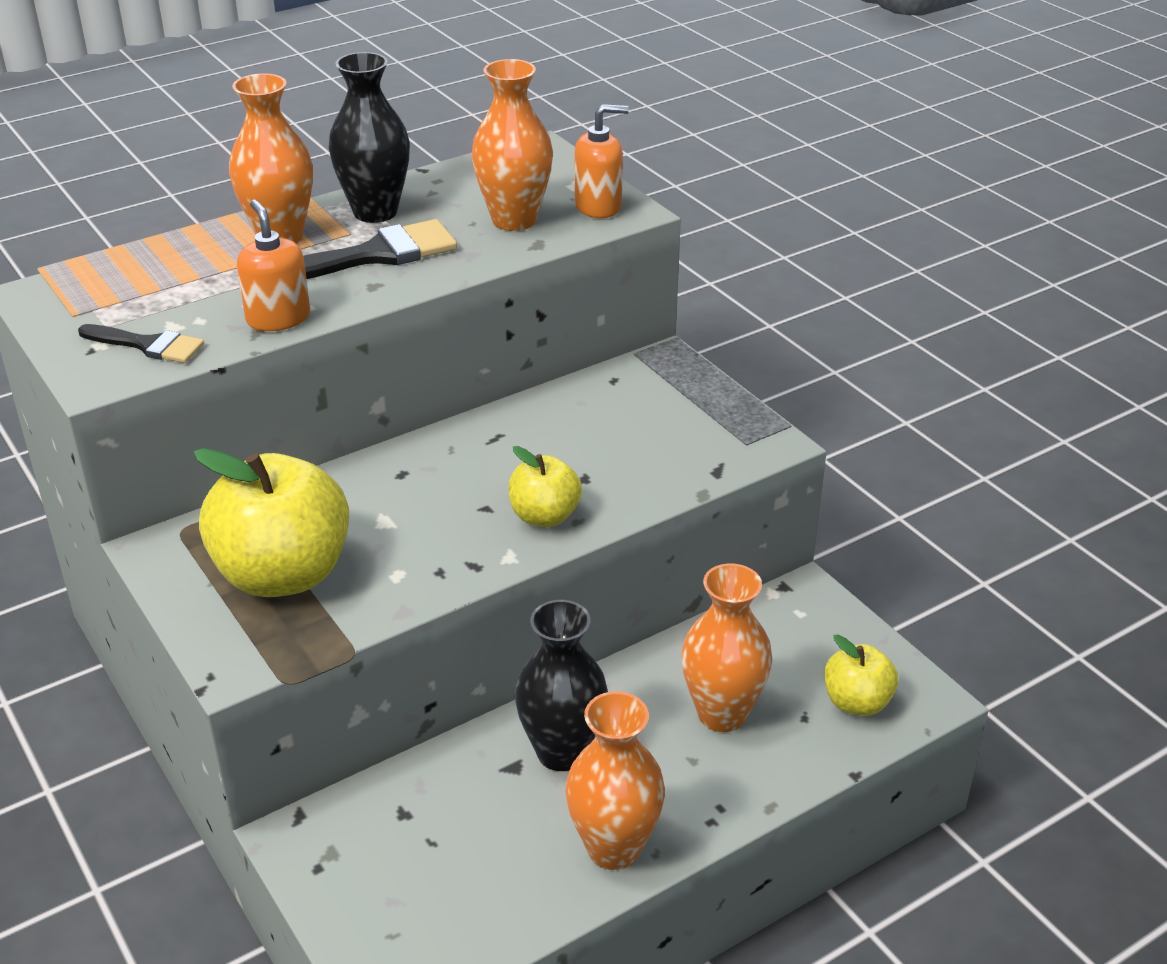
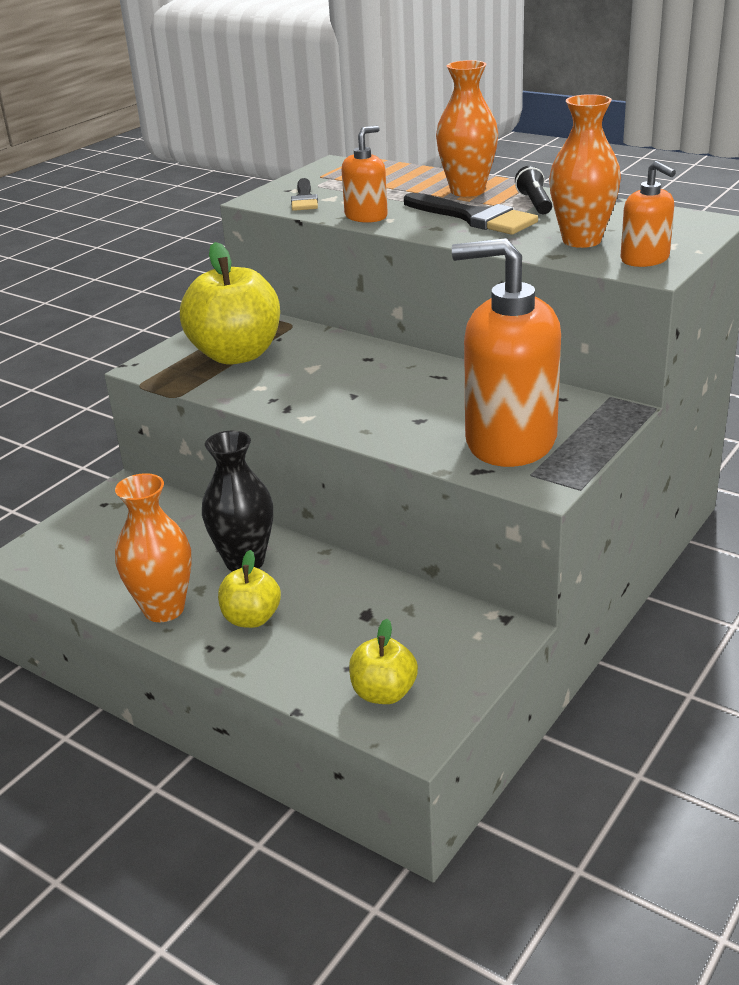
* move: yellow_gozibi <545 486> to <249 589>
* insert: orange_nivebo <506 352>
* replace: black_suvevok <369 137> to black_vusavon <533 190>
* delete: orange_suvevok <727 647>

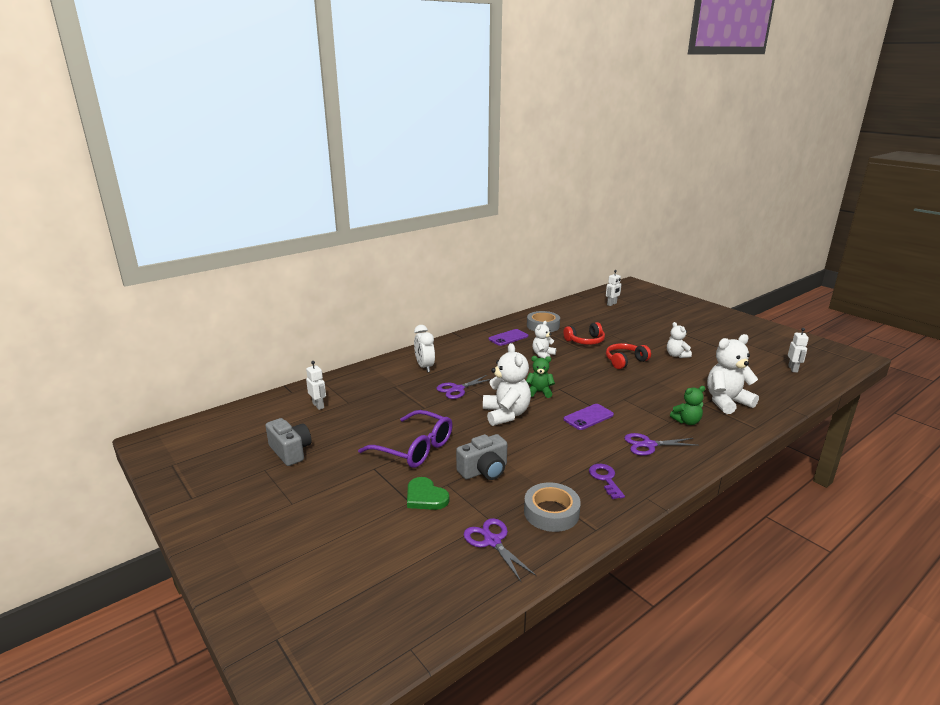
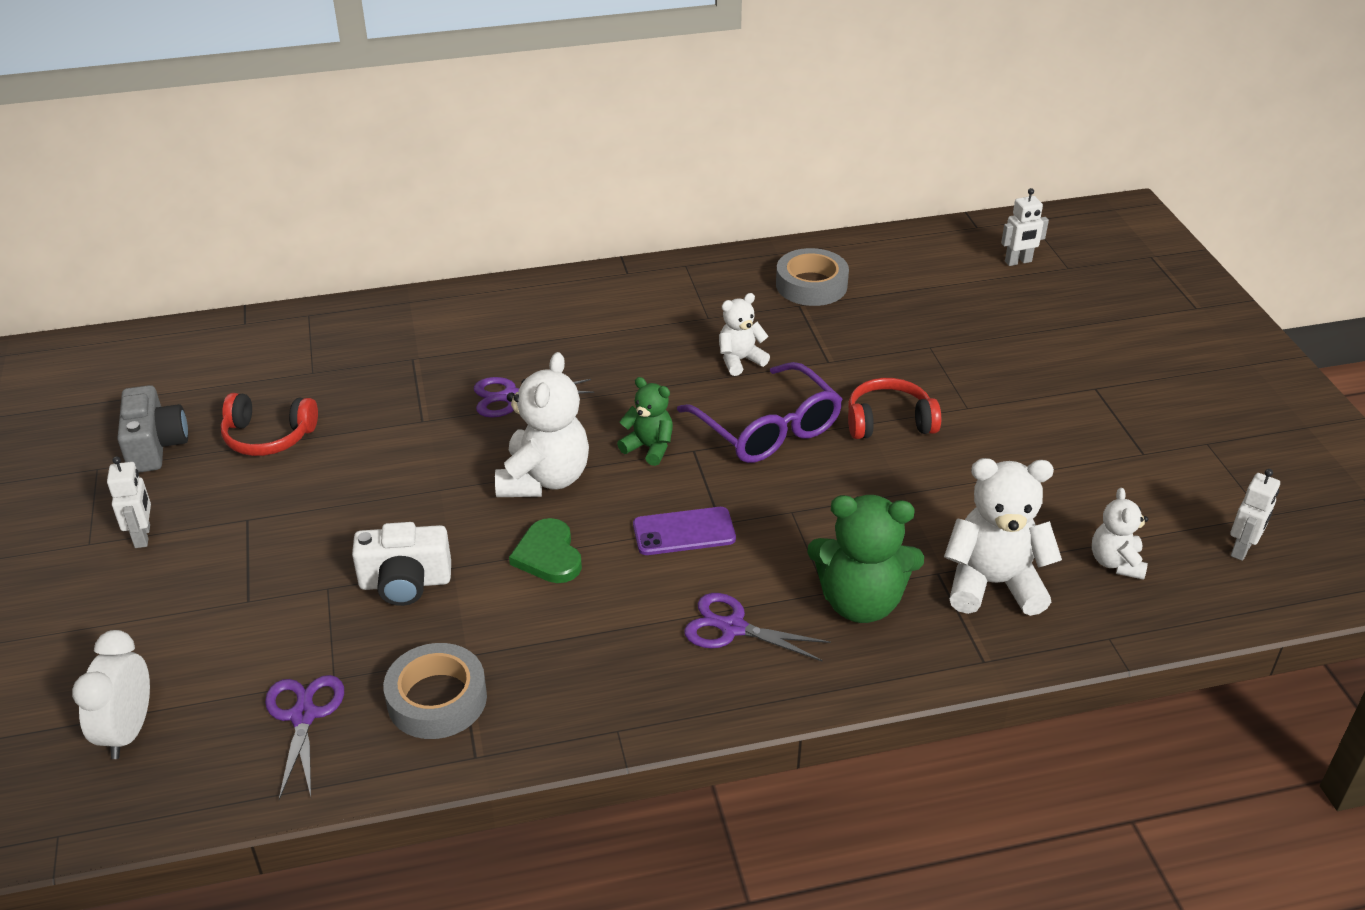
* move: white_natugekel <424 348> to <111 694>
* move: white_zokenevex <316 385> to <129 502>
* move: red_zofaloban <584 333> to <269 424>
* recolor: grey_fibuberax <481 457> to white_fibuberax <401 564>
* move: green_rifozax <428 493> to <545 550>
* move: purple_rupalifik <405 439> to <759 412>
* resize: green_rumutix <687 405> = <865 559> x1.75
* move: white_rumutix <679 340> to <1120 534>
* delete: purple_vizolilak <508 337>
* delete: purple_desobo <607 481>

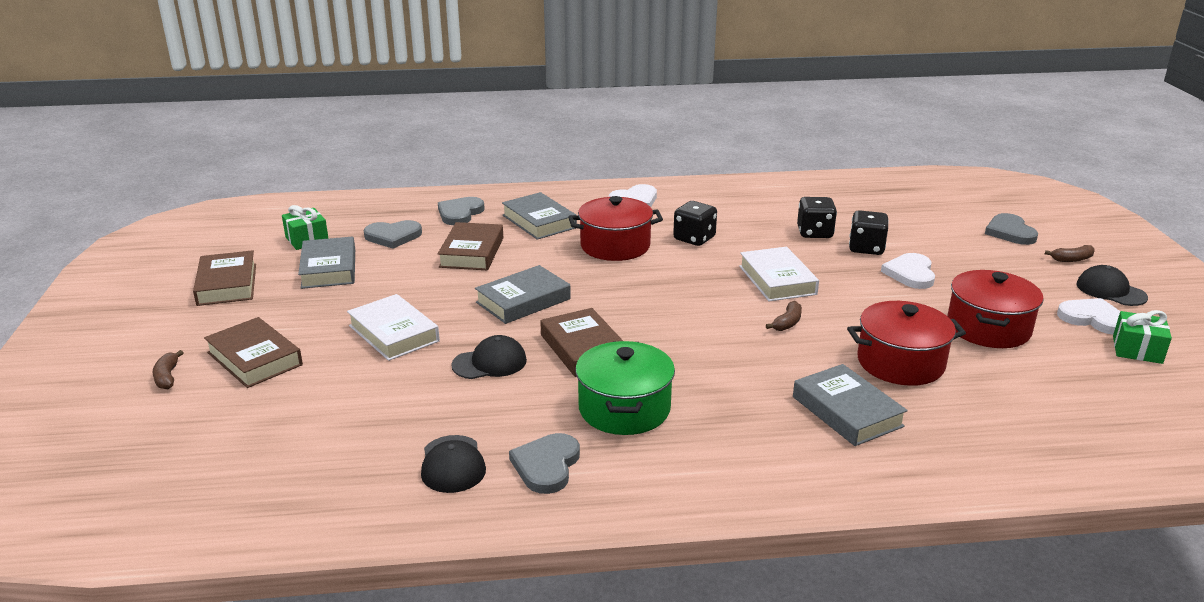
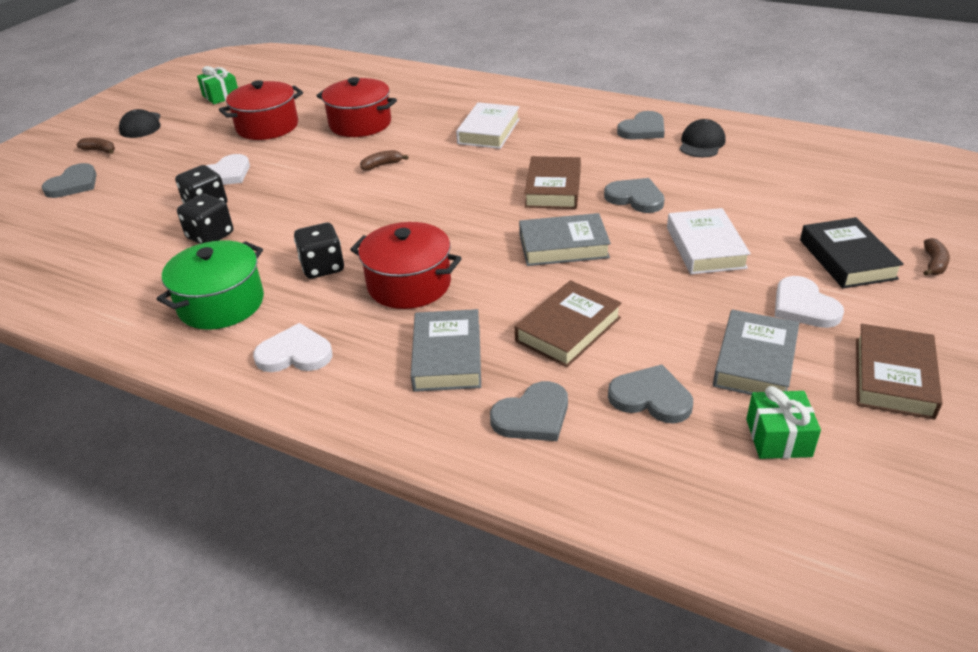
* move: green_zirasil <625 388> to <210 285>
* move: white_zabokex <779 274> to <488 125>
* replace: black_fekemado <489 357> to grey_rifozax <634 195>
* move: white_rifozax <1088 316> to <809 302>
* recolor: brown_zabokex <253 352> to black_zabokex <852 252>
* delete: grey_zabokex <850 405>

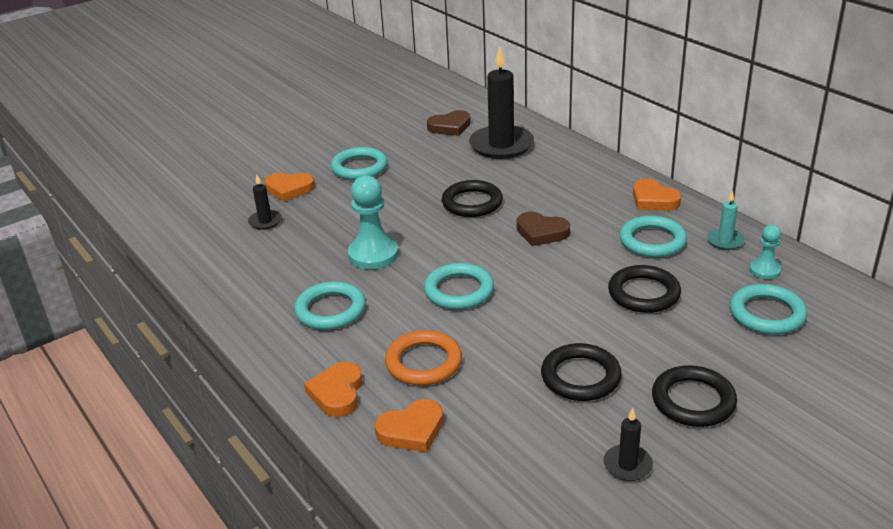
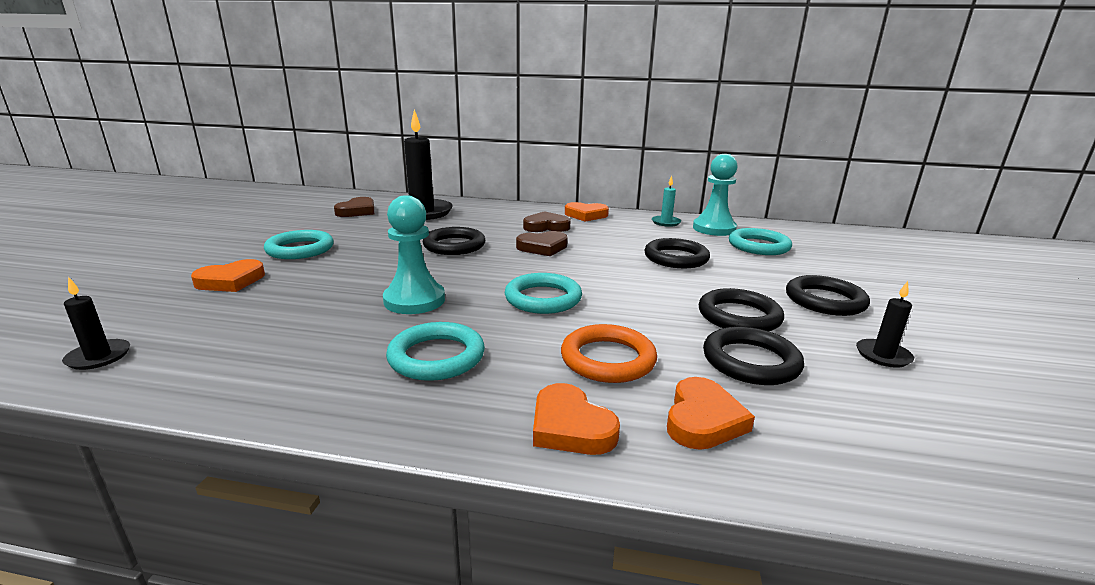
* move: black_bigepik <265 202> to <96 323>
* insert: brown_rifozax <547 221>
* resize: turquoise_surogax <765 252> = <715 195> x1.79
* insert: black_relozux <753 356>
* delete: turquoise_relozux <653 236>

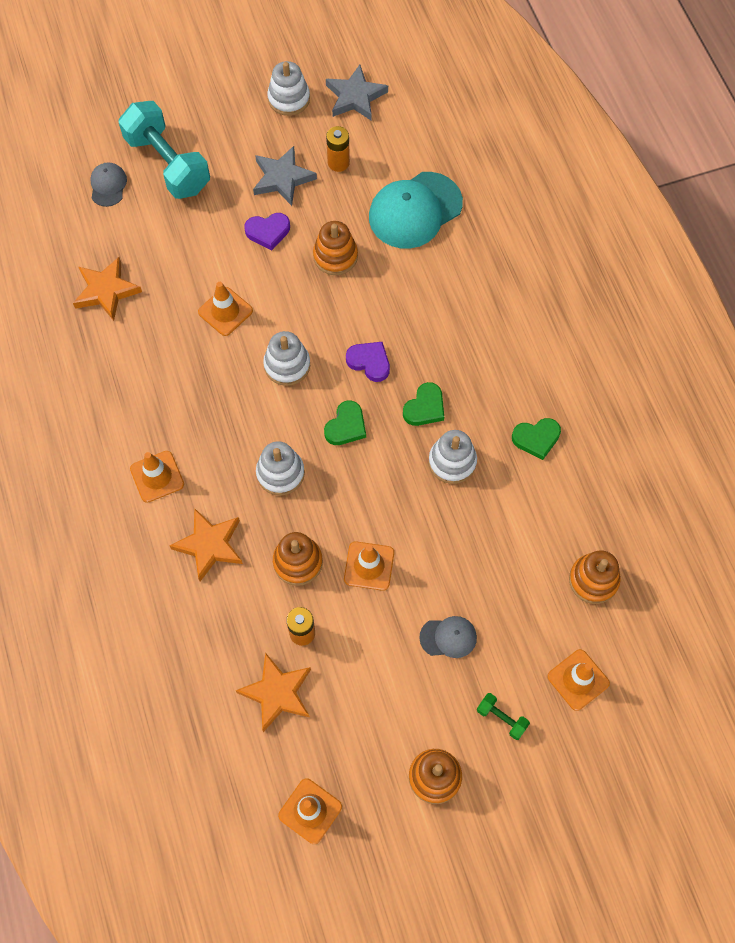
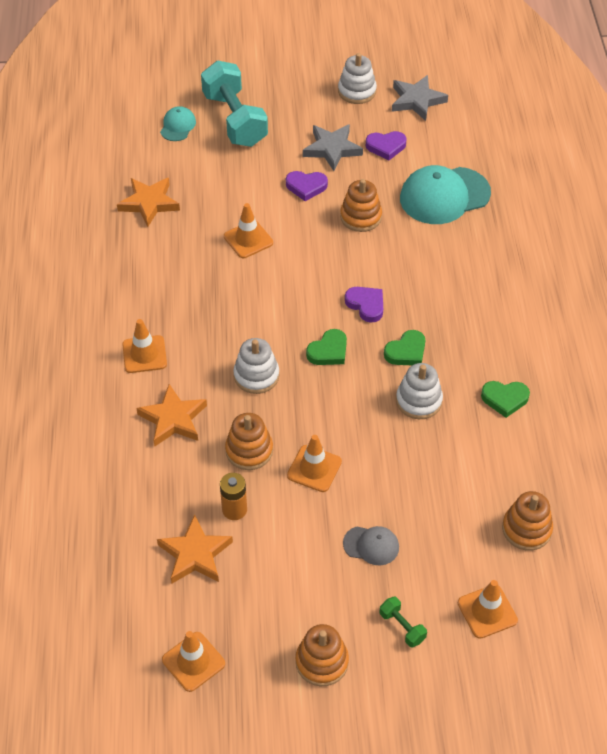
* recolor: grey_fekemado <108 184> to turquoise_fekemado <178 123>
* replace: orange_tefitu <338 149> to purple_rifozax <386 146>
* delete: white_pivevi <286 358>

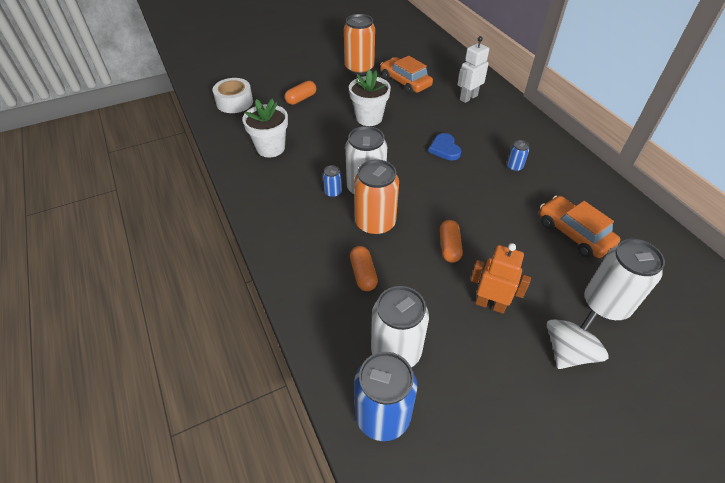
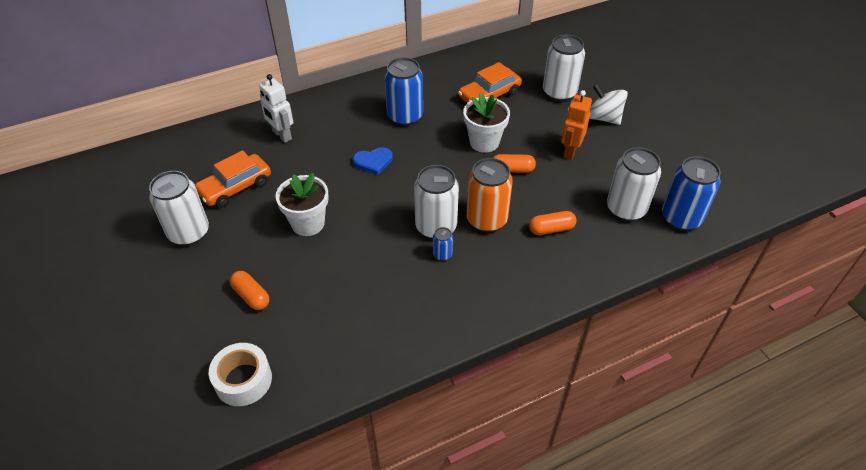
* recolor: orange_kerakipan <359 44> to white_kerakipan <179 208>
* resize: blue_kerakipan <518 156> = <403 91> x2.19
* move: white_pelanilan <265 128> to <486 122>

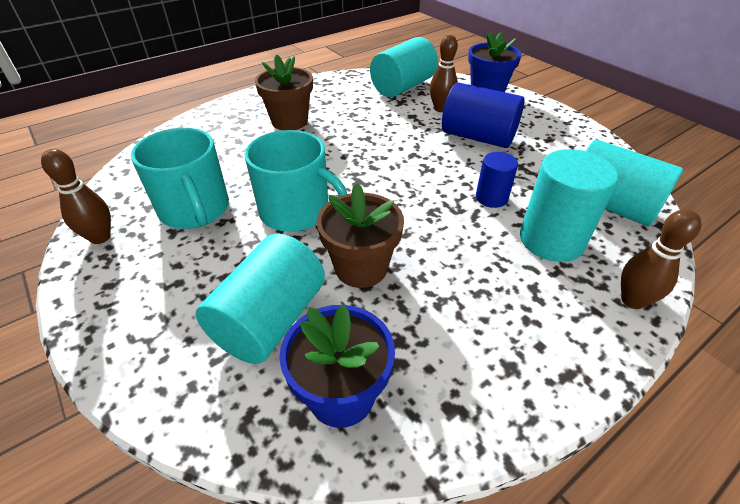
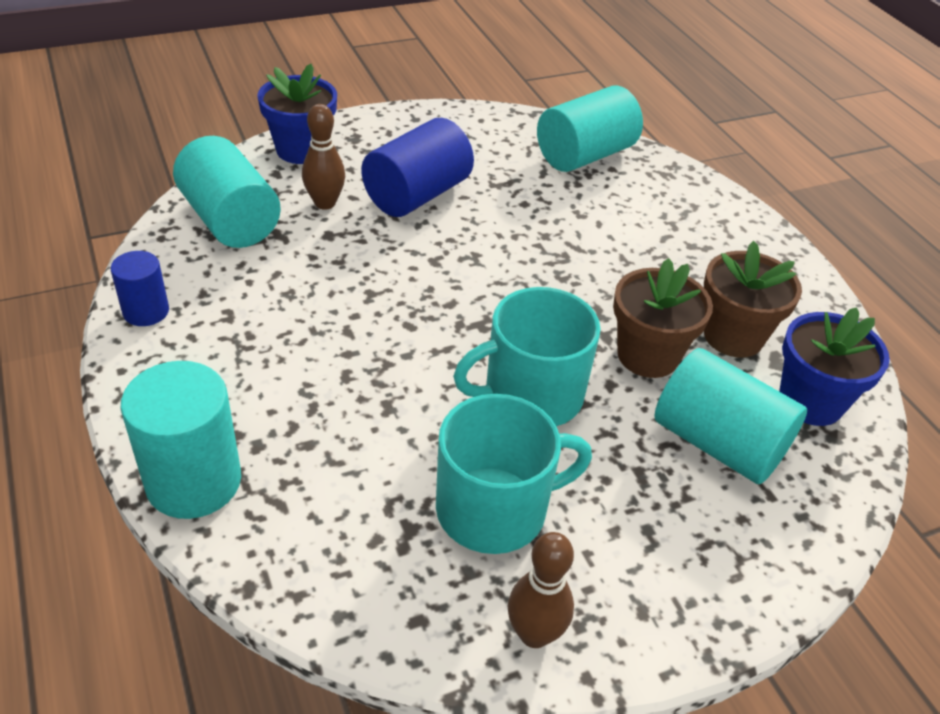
* move: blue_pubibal <497 180> to <140 288>
* move: turquoise_pubibal <569 205> to <181 440>
* rotate: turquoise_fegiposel <295 181> = <527 356> 150 degrees counterclockwise
* move: brown_pelanilan <284 92> to <753 299>
* delete: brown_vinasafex <661 259>

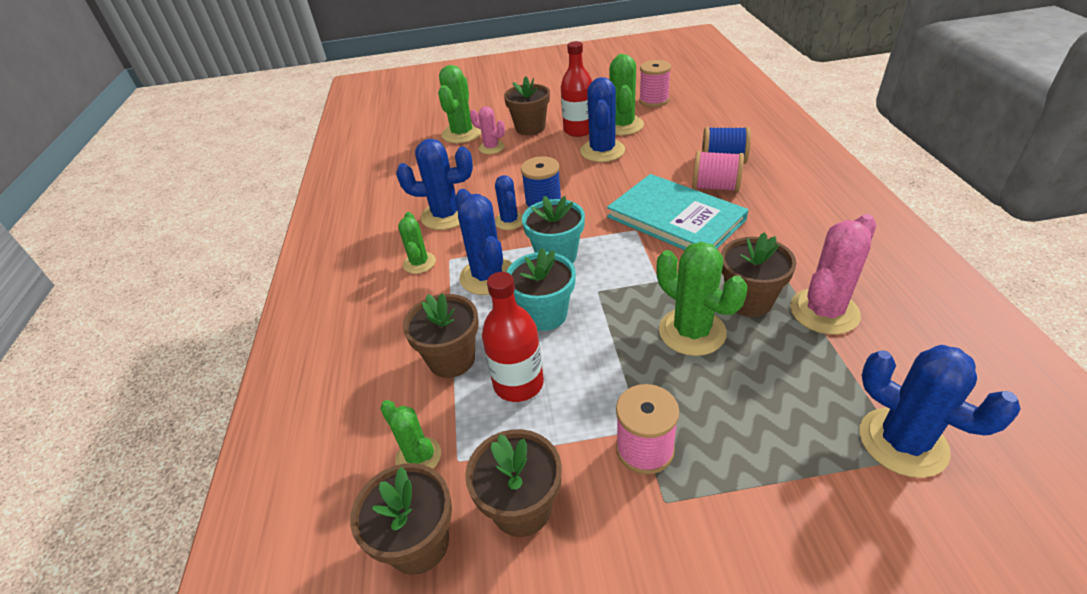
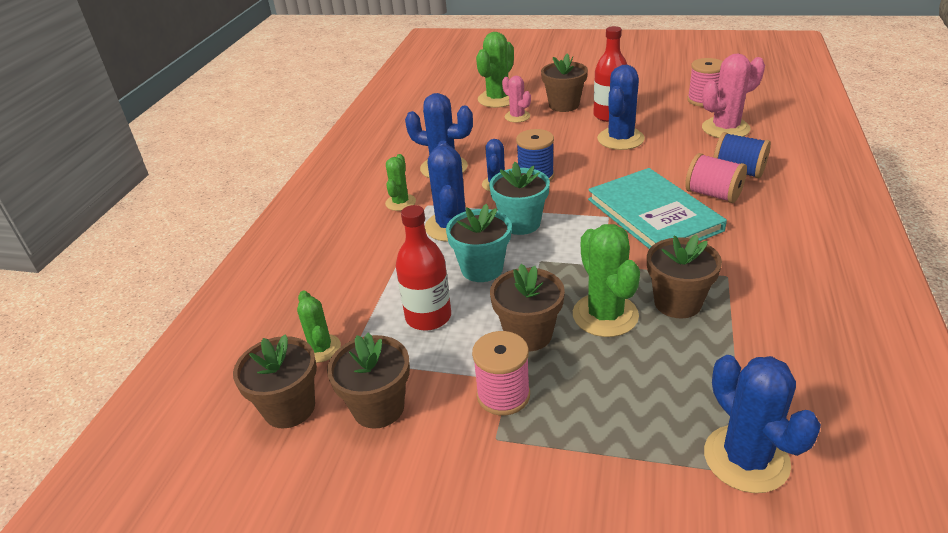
* move: brown_pelanilan <441 335> to <527 307>
* move: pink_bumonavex <833 274> to <733 96>
* delete: green_bumonavex <626 94>

